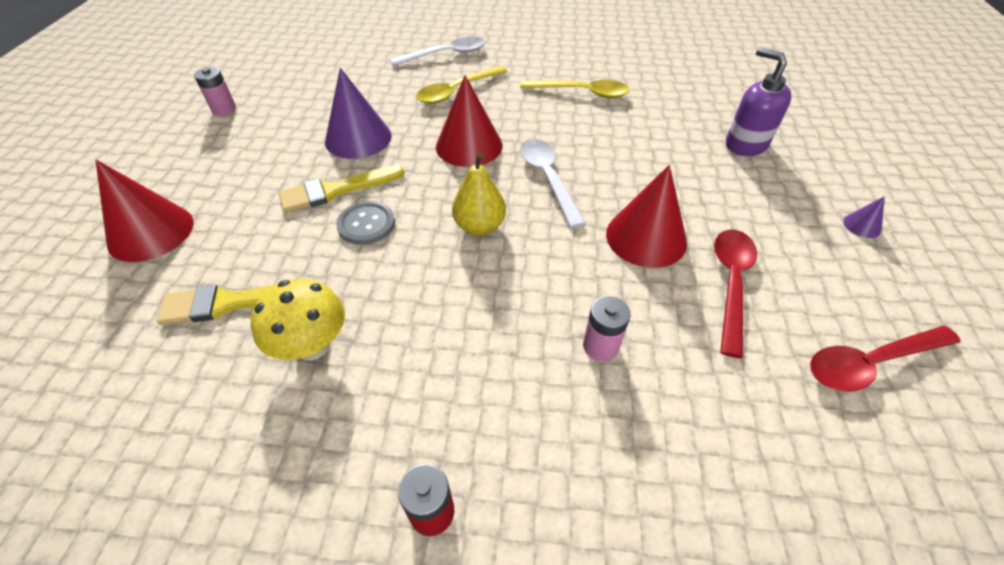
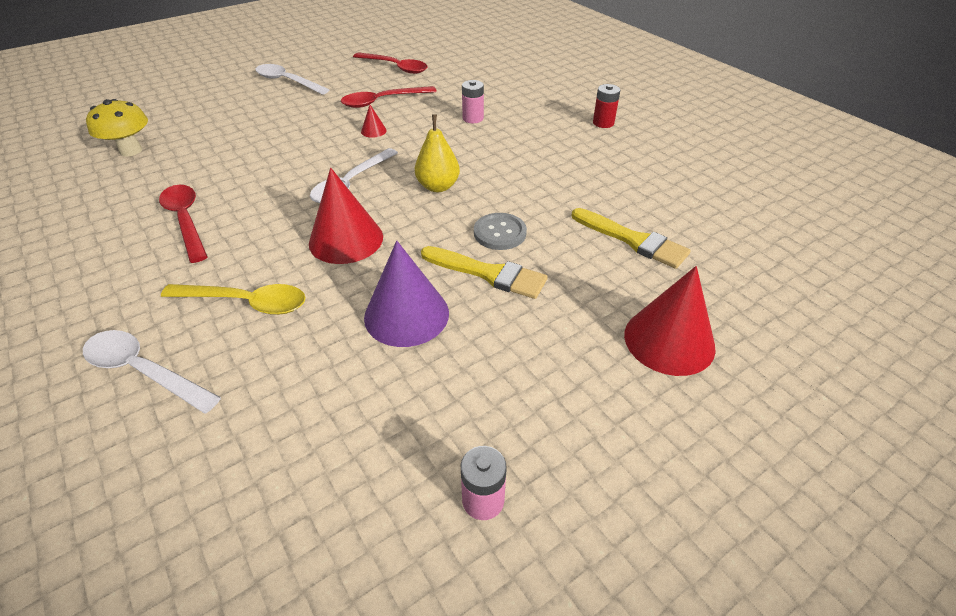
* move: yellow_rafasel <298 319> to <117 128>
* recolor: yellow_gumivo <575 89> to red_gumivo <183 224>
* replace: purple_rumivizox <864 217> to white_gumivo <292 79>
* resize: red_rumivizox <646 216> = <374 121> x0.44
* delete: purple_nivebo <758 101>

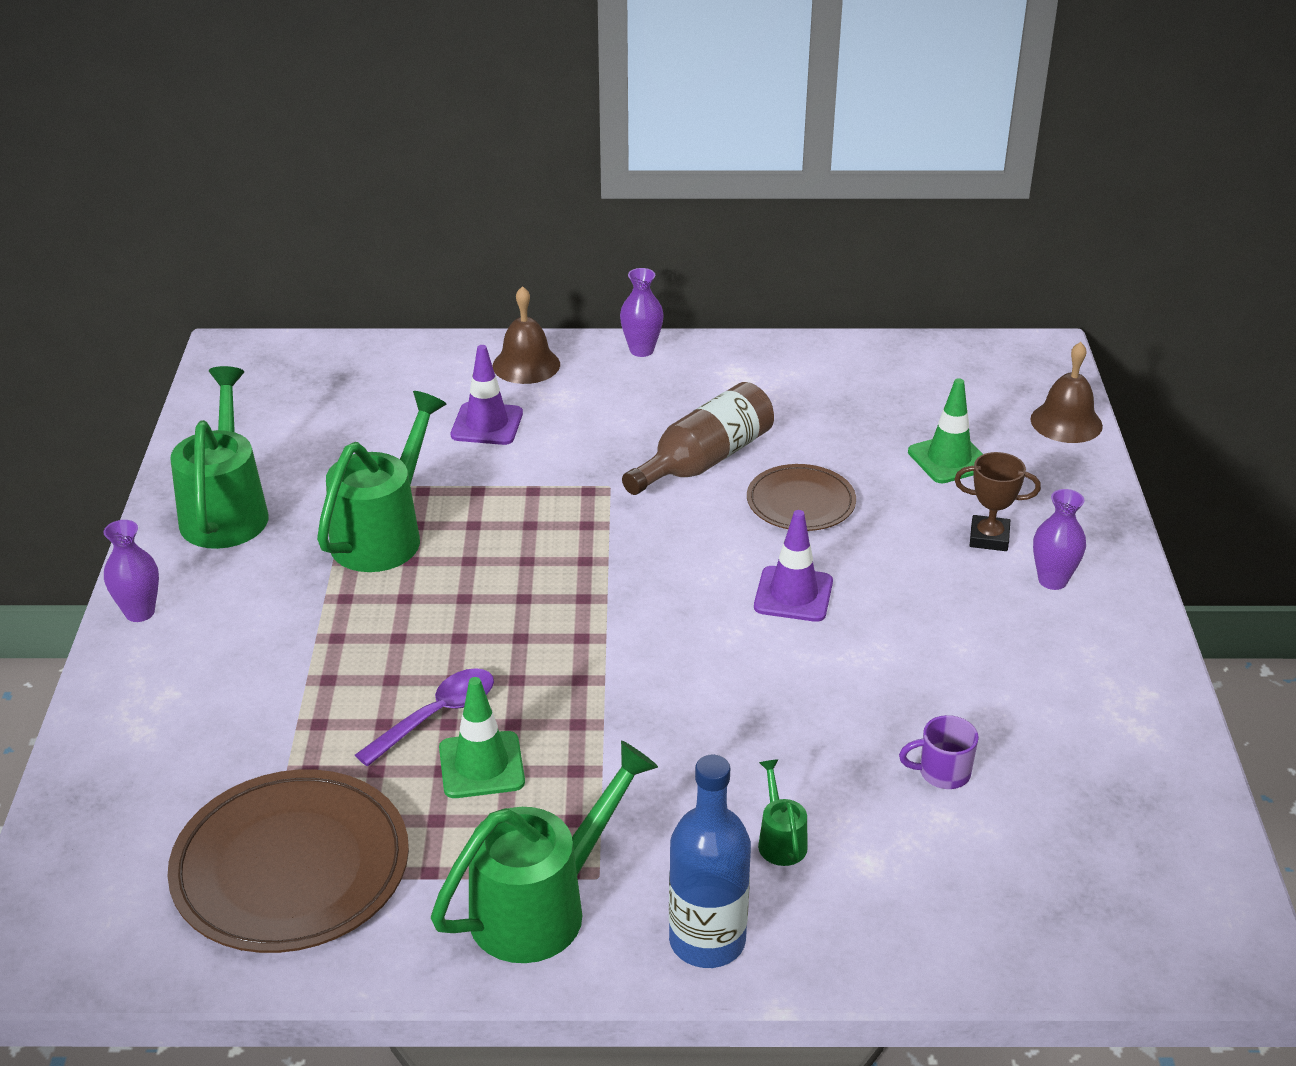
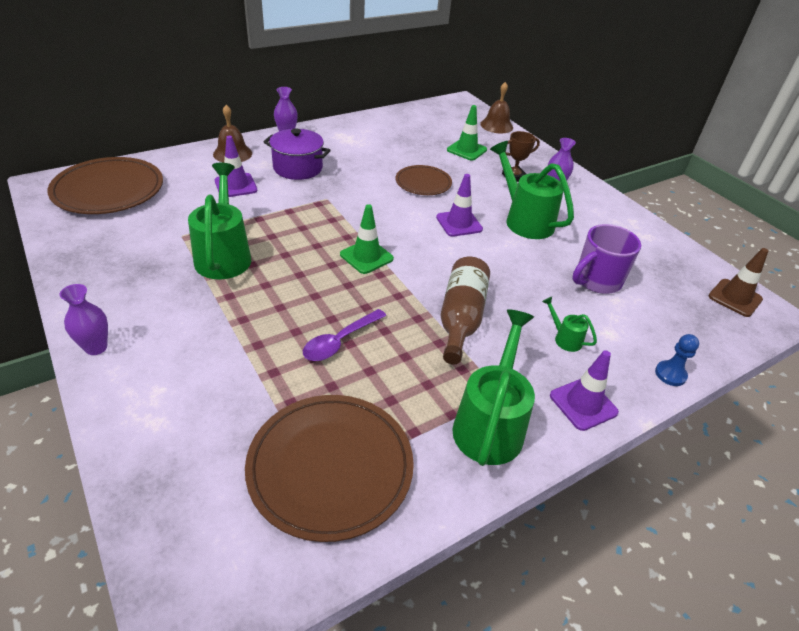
* insert: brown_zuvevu <105 185>
* insert: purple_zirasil <297 154>
* rotate: purple_gumivo <424 717> = <344 335> 150 degrees counterclockwise
* move: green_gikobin <482 737> to <367 239>
* move: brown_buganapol <698 438> to <465 310>
* move: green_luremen <219 457> to <532 190>
* replace: blue_buganapol <710 861> to purple_gikobin <584 390>
* resize: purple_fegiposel <939 752> = <606 259> x1.80
* insert: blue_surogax <677 360>
* insert: brown_gikobin <738 282>

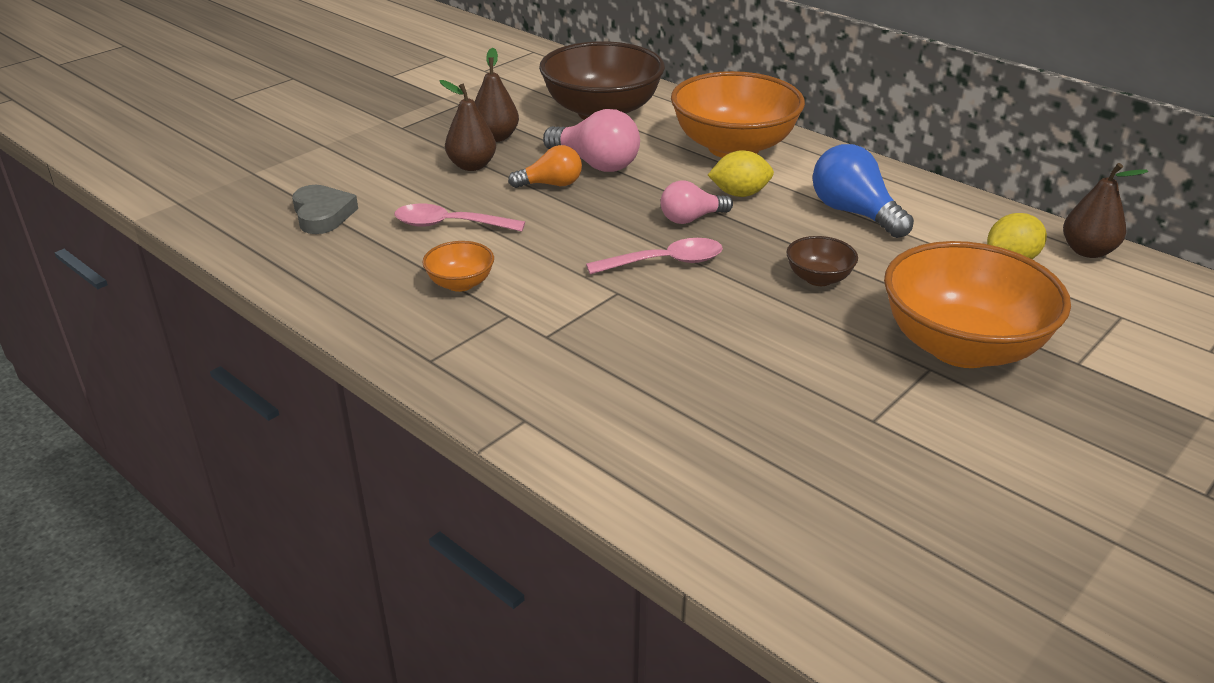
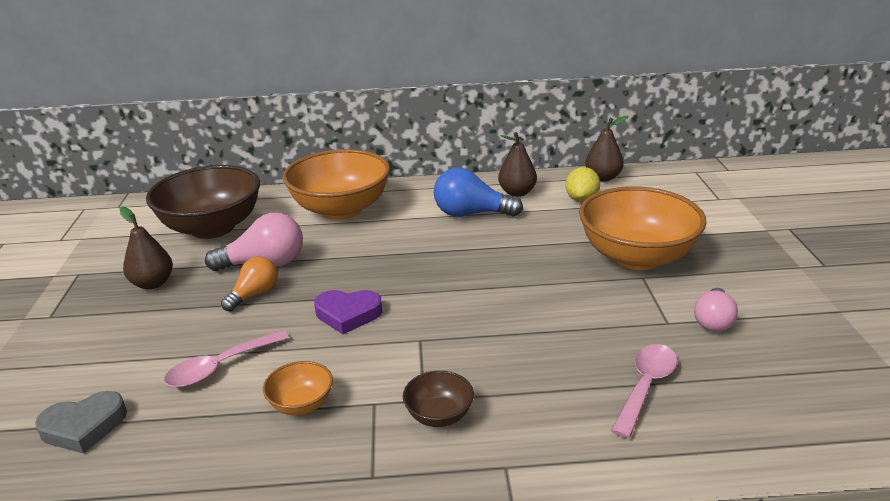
* rotate: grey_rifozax <325 209> = <81 422> 135 degrees clockwise
* insert: purple_rifozax <348 312>
* move: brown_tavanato <822 261> to <438 399>
* move: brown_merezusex <468 125> to <517 164>
* move: pink_gumivo <654 256> to <644 391>
* move: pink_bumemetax <697 202> to <716 310>
* delete: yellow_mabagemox <741 173>

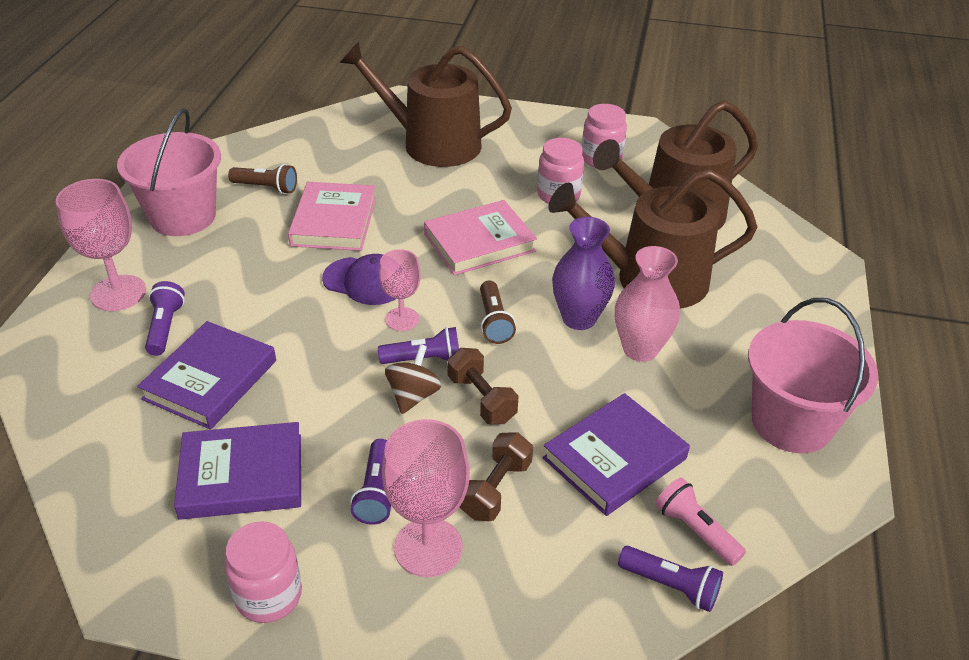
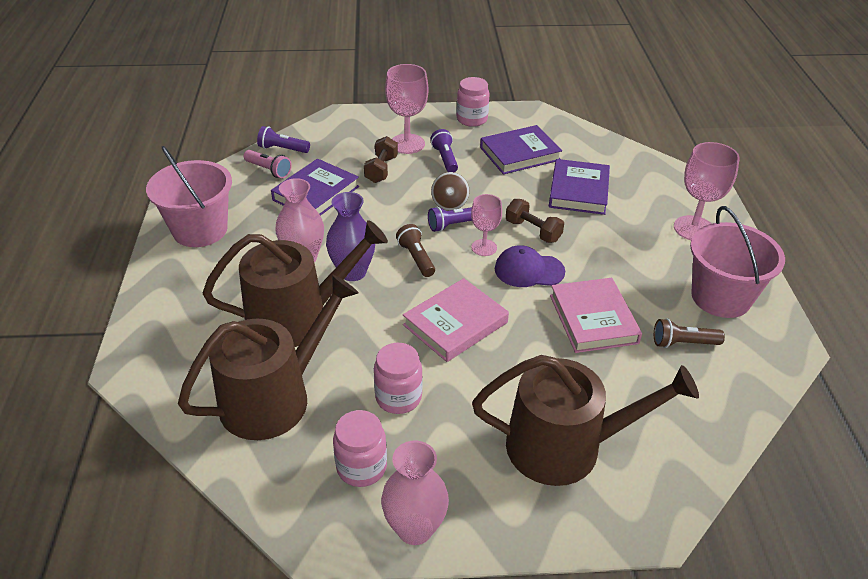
* insert: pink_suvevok <415 492>
* move: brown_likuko <482 386> to <535 221>
* delete: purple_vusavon <165 318>

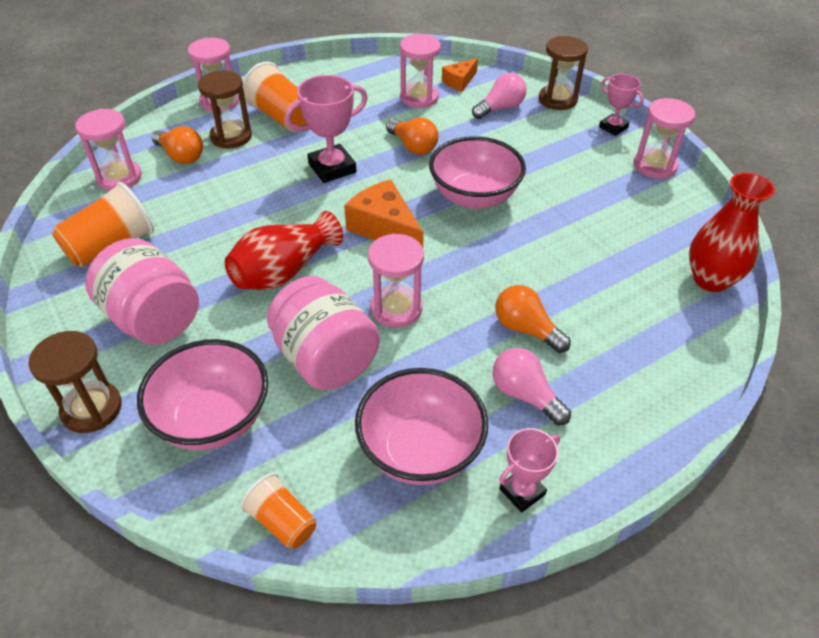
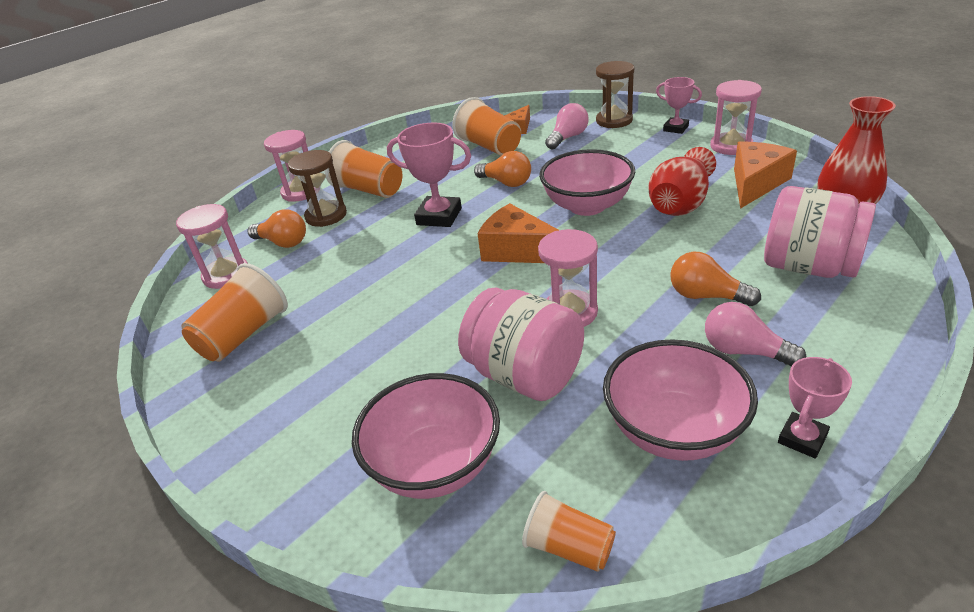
* rotate: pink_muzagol <326 129> = <429 175> 60 degrees clockwise
* replace: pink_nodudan <420 71> to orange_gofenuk <486 126>
* move: red_suvevok <284 250> to <682 181>
* insert: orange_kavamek <765 175>
* move: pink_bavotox <142 291> to <820 232>
* delete: brown_nodudan <75 382>

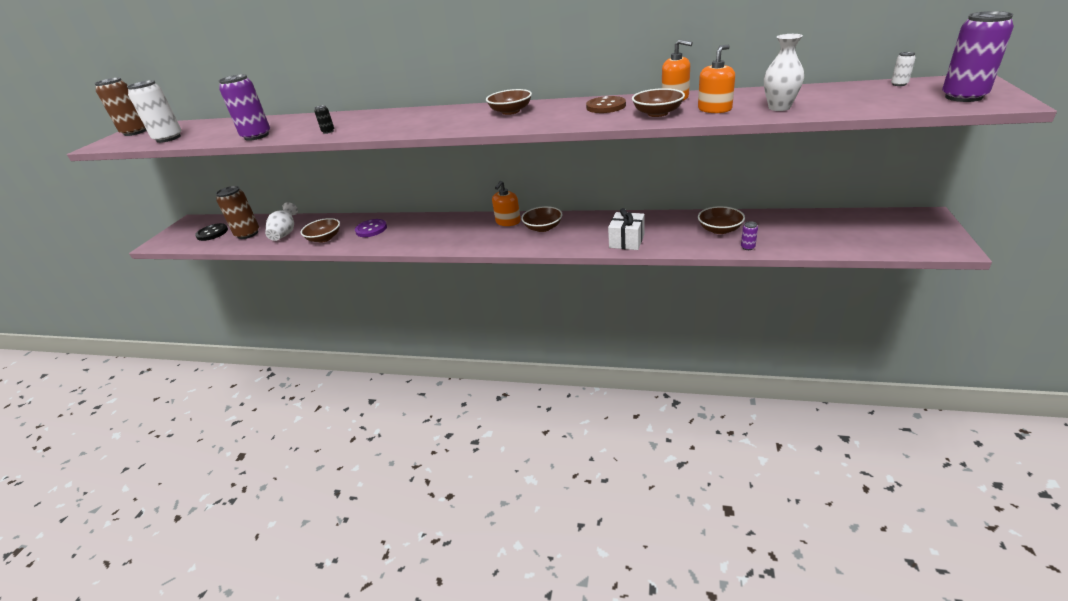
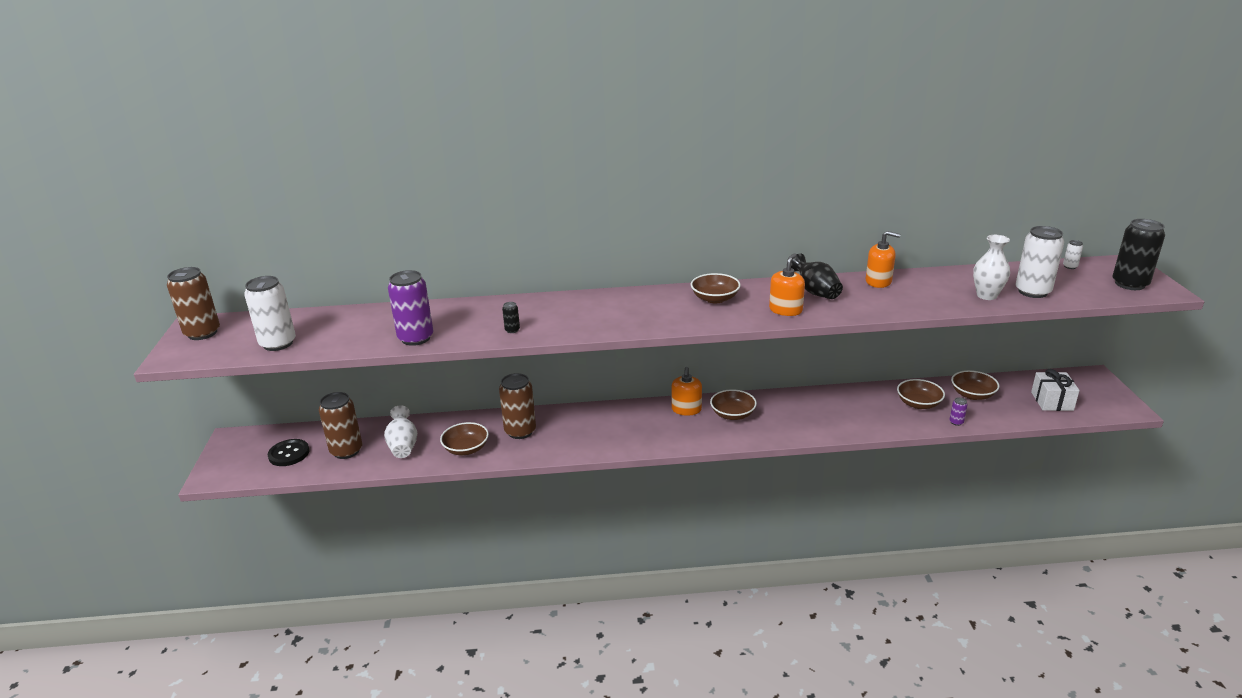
* replace: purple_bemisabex <371 228> to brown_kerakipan <517 406>
* move: orange_nivebo <716 79> to <787 284>
* replace: brown_bemisabex <606 104> to black_suvevok <817 276>
* move: brown_tavanato <658 102> to <975 385>
* insert: white_kerakipan <1040 262>
* move: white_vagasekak <626 229> to <1055 390>
* recolor: purple_kerakipan <978 56> to black_kerakipan <1138 254>

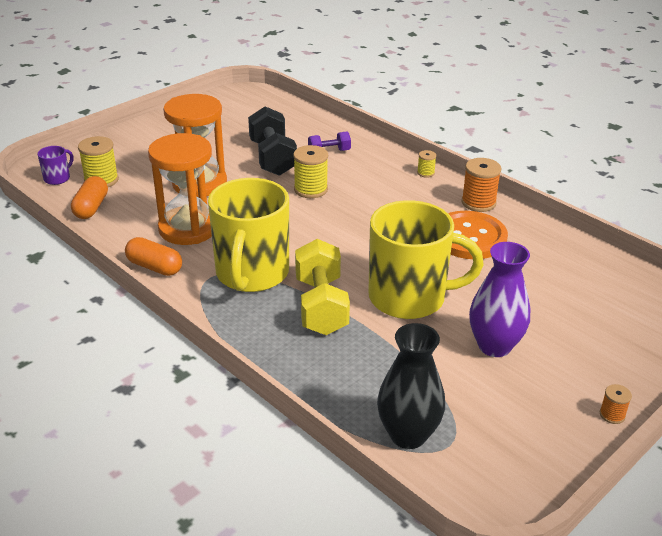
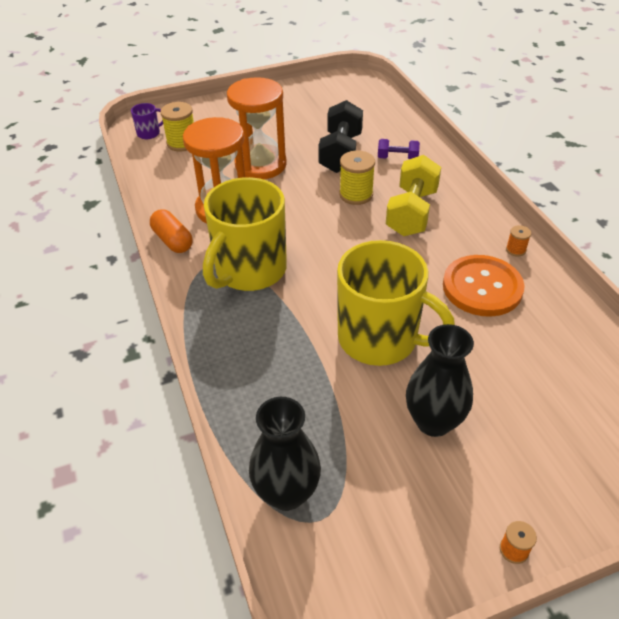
* move: yellow_likuko <322 287> to <413 195>
* recolor: purple_suvevok <499 299> to black_suvevok <440 380>
* resize: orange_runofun <481 185> = <518 241> x0.53
* delete: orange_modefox <89 197>
* delete: yellow_runofun <427 164>

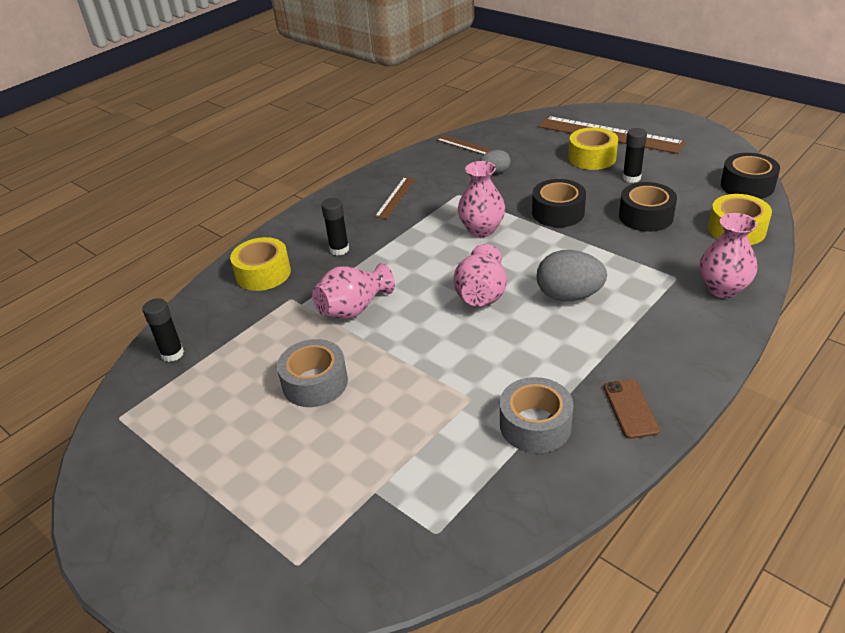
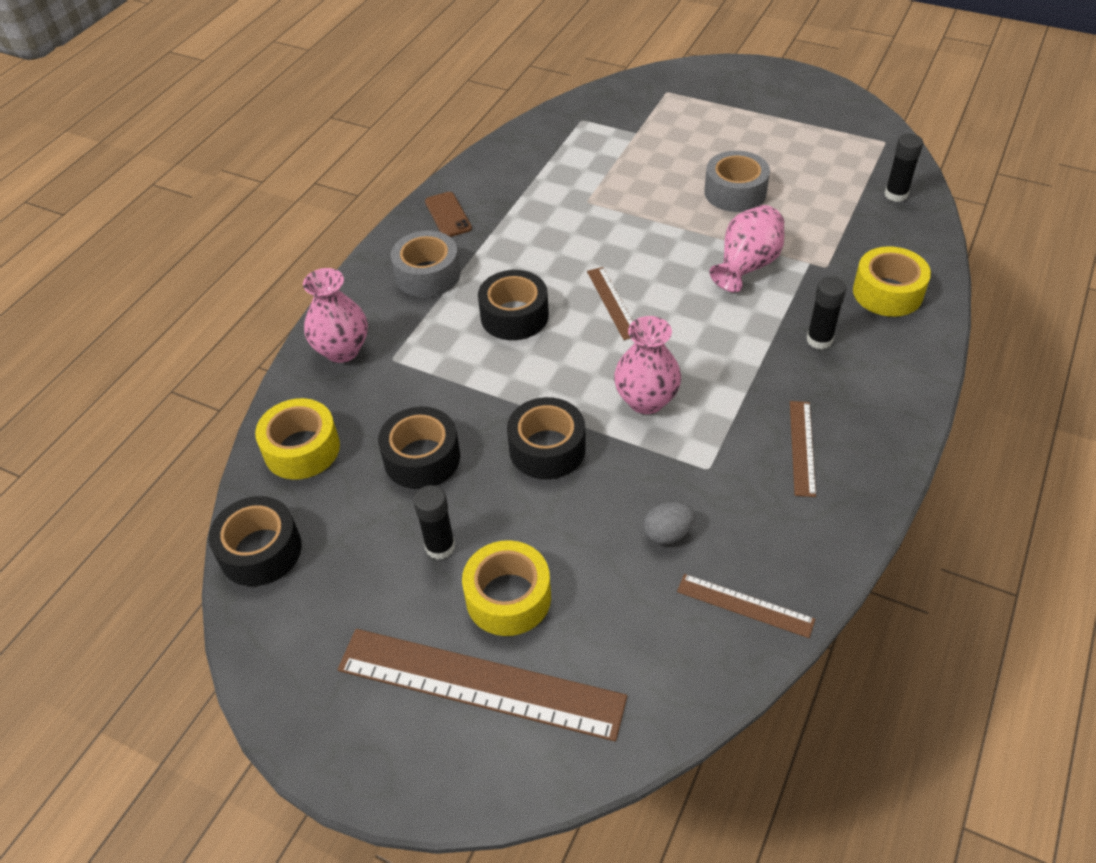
* move: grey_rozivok <537 415> to <425 263>
* replace: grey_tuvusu <572 275> to black_rozivok <513 305>
* replace: pink_suvevok <480 275> to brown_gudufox <610 303>

